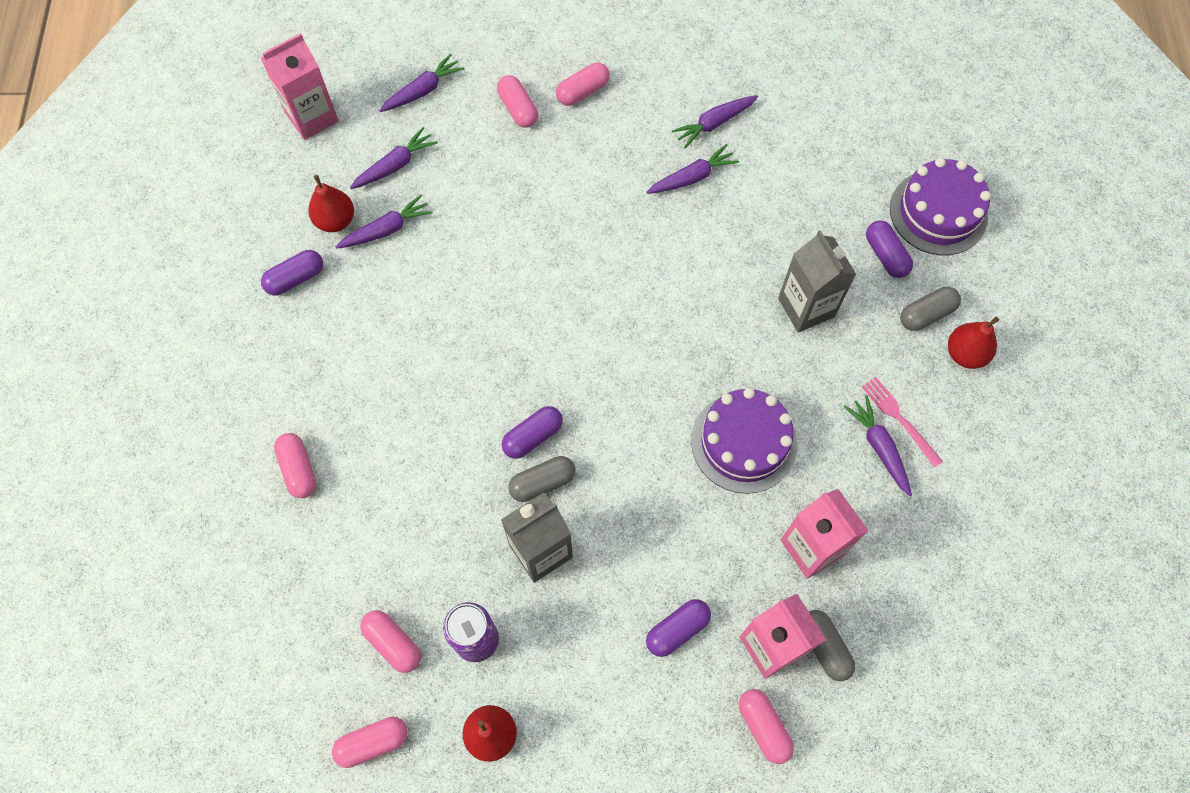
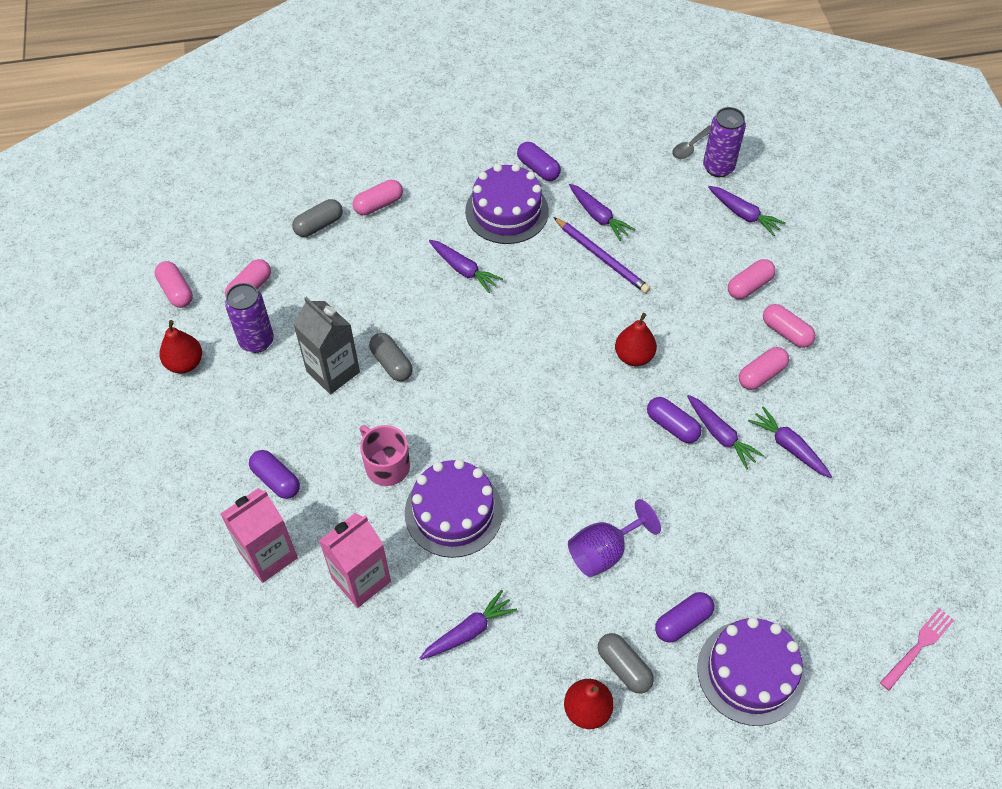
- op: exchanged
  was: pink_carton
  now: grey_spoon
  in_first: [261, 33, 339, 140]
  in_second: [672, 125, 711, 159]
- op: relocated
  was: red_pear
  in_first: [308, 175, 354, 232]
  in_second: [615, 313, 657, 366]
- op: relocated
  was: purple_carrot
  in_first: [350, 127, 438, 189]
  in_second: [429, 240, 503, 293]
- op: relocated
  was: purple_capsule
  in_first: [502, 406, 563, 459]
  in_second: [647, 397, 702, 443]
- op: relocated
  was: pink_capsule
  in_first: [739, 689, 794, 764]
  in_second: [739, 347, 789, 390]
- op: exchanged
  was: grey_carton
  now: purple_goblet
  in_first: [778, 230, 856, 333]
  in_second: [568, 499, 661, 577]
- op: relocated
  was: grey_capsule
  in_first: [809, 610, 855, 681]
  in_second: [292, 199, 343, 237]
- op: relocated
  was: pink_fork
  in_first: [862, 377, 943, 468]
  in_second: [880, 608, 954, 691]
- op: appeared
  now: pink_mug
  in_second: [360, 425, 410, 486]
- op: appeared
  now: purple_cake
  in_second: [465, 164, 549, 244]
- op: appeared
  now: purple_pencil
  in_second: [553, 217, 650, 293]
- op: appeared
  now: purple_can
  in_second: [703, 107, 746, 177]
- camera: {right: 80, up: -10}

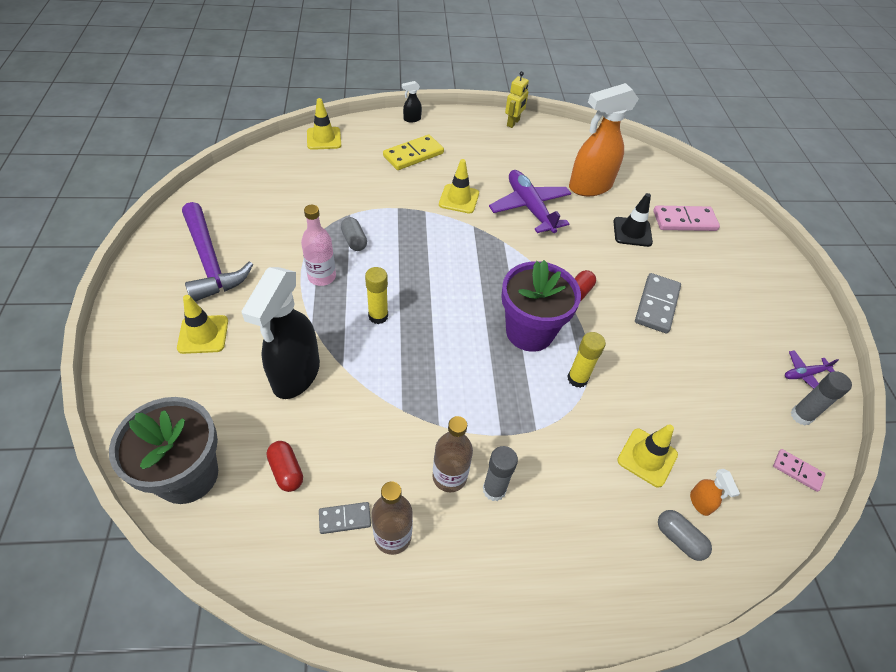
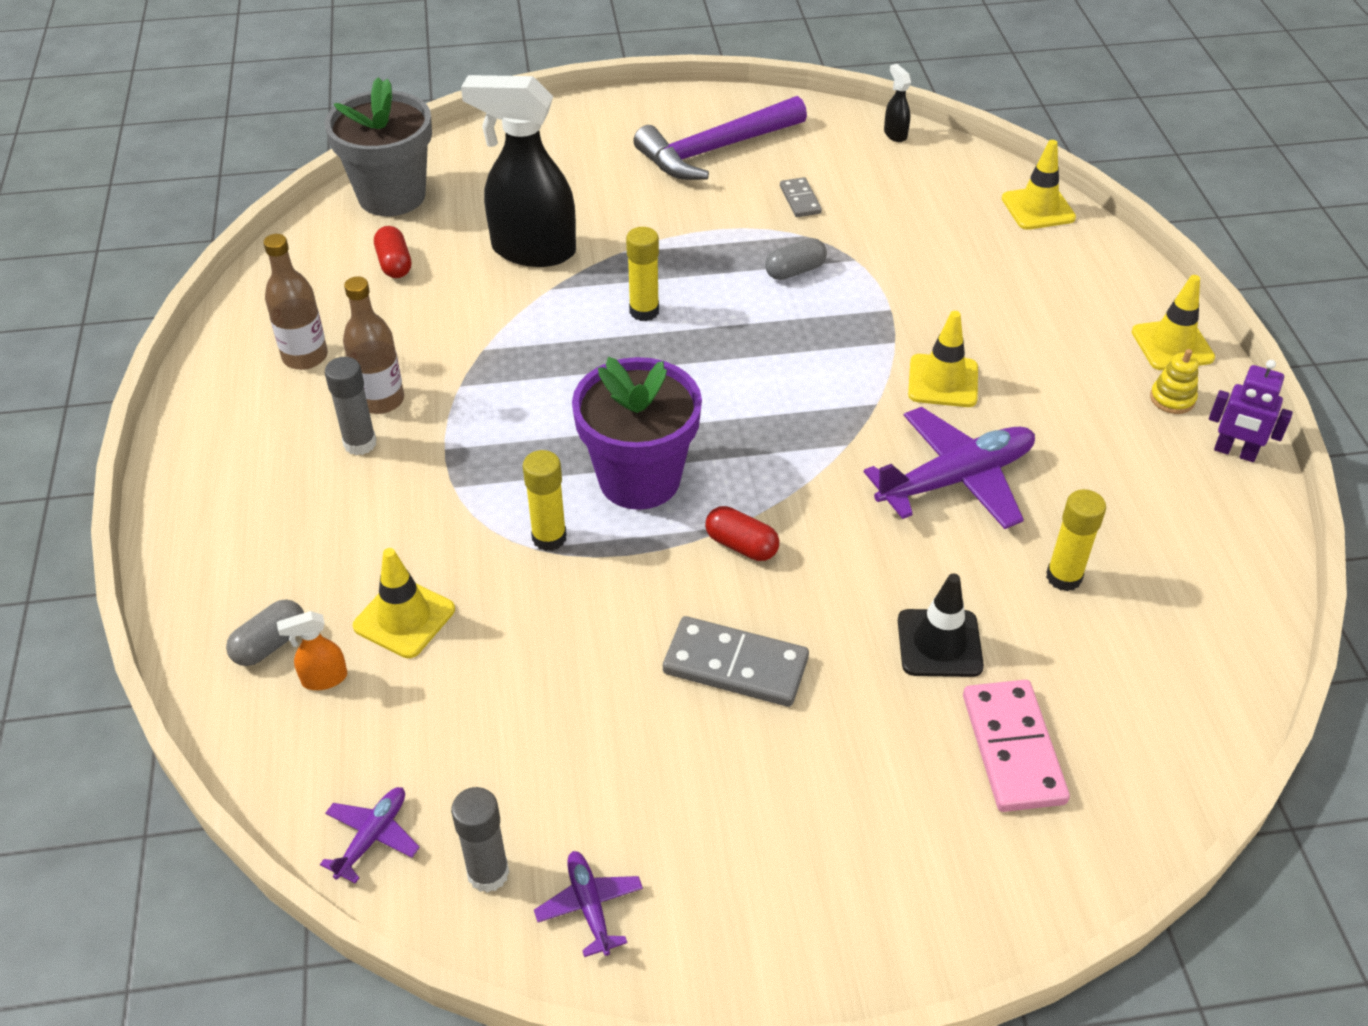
- op: relocated
  was: yellow_traffic_cone
  in_first: [177, 295, 228, 354]
  in_second: [1132, 275, 1215, 370]
- op: spun
  was: red_capsule
  in_first: [266, 441, 303, 492]
  in_second: [374, 226, 411, 278]
  clockwise: -75
- op: missing
  was: pink_bottle
  in_first: [301, 205, 336, 286]
- op: relocated
  was: grey_domino
  in_first: [319, 502, 371, 534]
  in_second: [780, 177, 822, 217]
- op: missing
  was: yellow_domino
  in_first: [383, 135, 444, 170]
- op: relocated
  was: black_spray_bottle
  in_first: [402, 81, 422, 123]
  in_second: [884, 64, 911, 142]
- op: colour
  was: yellow_robot
  now: purple_robot
  in_first: [505, 71, 529, 128]
  in_second: [1209, 360, 1293, 462]
- op: exchanged
  was: orange_spray_bottle
  now: yellow_glue_stick
  in_first: [569, 83, 639, 196]
  in_second: [1046, 489, 1106, 591]
- op: exchanged
  was: pink_domino
  now: purple_plane
  in_first: [773, 449, 826, 492]
  in_second: [320, 787, 420, 883]
- op: appeared
  now: yellow_stacking_toy
  in_second: [1150, 349, 1199, 414]
- camera: {right: 90, up: -5}

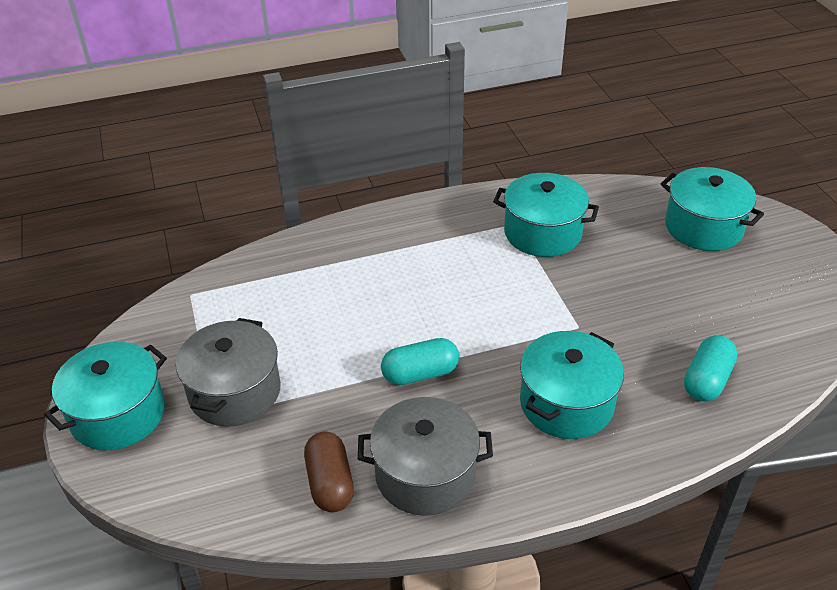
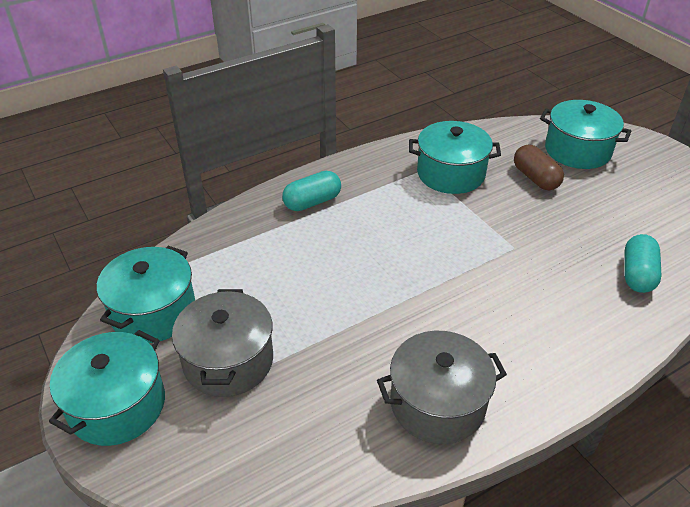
- op: relocated
  was: brown_capsule
  in_first: [304, 431, 354, 512]
  in_second: [514, 145, 564, 190]
- op: relocated
  was: turquoise_capsule
  in_first: [381, 338, 459, 385]
  in_second: [282, 171, 341, 211]
- op: relocated
  was: turquoise_pot
  in_first: [520, 331, 624, 439]
  in_second: [97, 246, 195, 343]
- camera: {right: -15, up: 0}

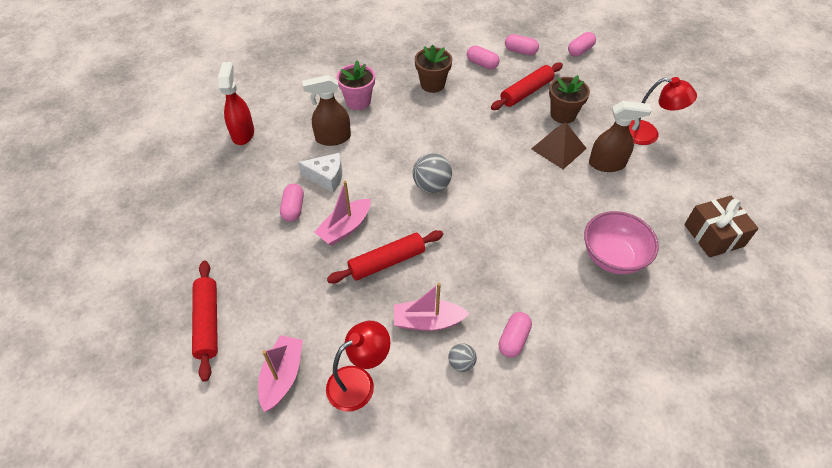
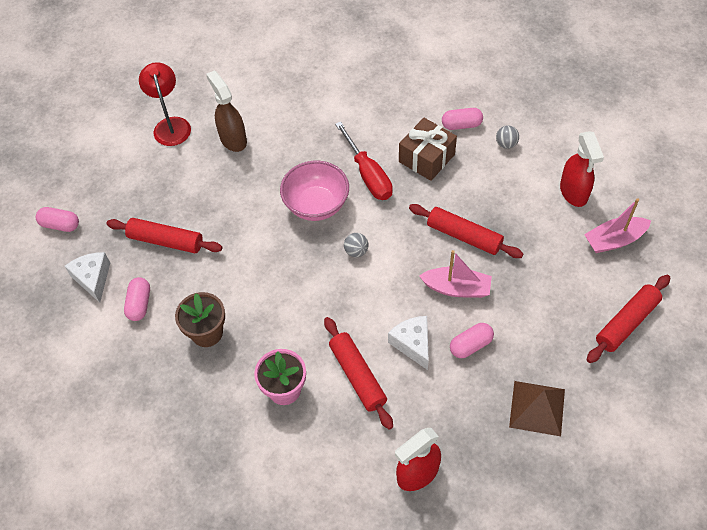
- op: exchanged
  was: brown_spray_bottle
  now: red_rolling_pin
  in_first: [302, 75, 351, 146]
  in_second: [324, 317, 393, 430]
- op: exchanged
  was: red_lamp
  now: red_spray_bottle
  in_first: [326, 321, 390, 412]
  in_second: [560, 131, 604, 207]
- op: missing
  was: pink_boat
  in_first: [394, 283, 470, 331]
- op: size
  was: grey_ball
  in_first: [413, 153, 452, 193]
  in_second: [344, 233, 369, 258]
  ratio: 0.58
- op: exchanged
  was: pink_capsule
  now: white_cheese
  in_first: [505, 34, 539, 56]
  in_second: [65, 252, 110, 303]
- op: relocated
  was: brown_pyramid
  in_first: [531, 122, 587, 169]
  in_second: [509, 381, 565, 436]
- op: missing
  was: brown_flower_pot
  in_first: [549, 75, 590, 124]
- op: relocated
  was: pink_bowl
  in_first: [584, 211, 659, 274]
  in_second: [280, 161, 349, 221]
- op: relocated
  was: brown_gift
  in_first: [684, 196, 759, 258]
  in_second: [399, 118, 457, 181]
- op: appeared
  now: red_screwdriver
  in_second: [335, 122, 393, 200]
- camera: {right: -120, up: 5}

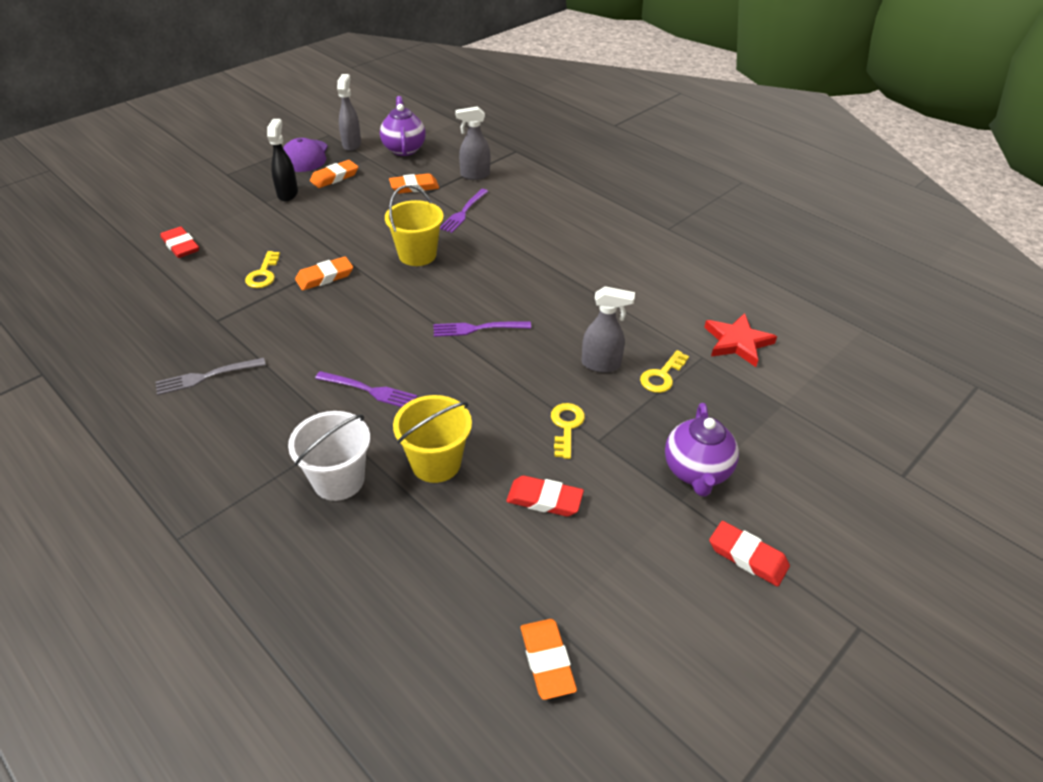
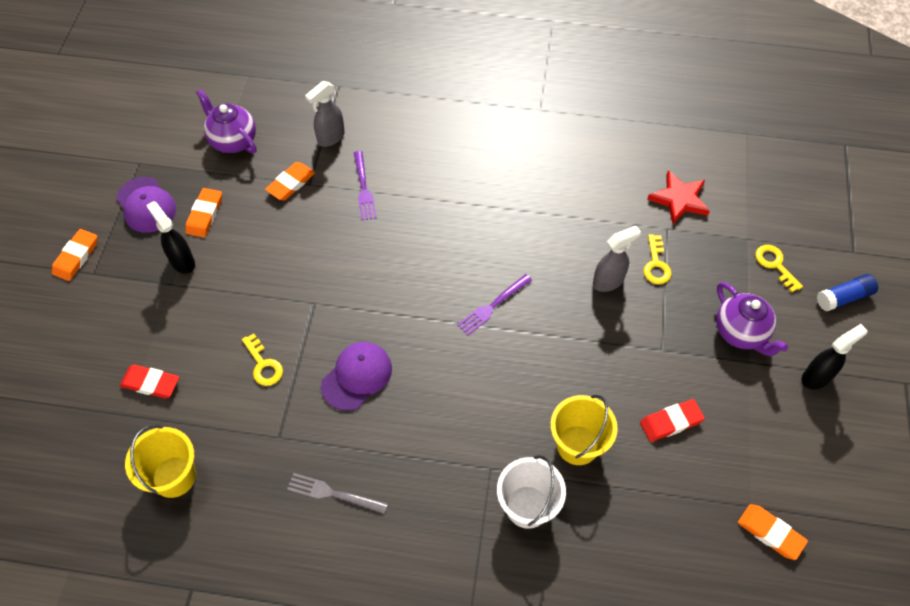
- op: spun
  was: grey_fork
  in_first: [156, 358, 266, 395]
  in_second: [287, 473, 388, 514]
  clockwise: 75
- op: relocated
  was: orange_eraser
  in_first: [295, 256, 353, 290]
  in_second: [52, 229, 97, 281]
- op: missing
  was: purple_fork
  in_first: [315, 371, 417, 407]
- op: missing
  was: grey_spray_bottle
  in_first: [337, 74, 361, 151]
- op: relocated
  was: yellow_bucket
  in_first: [385, 185, 444, 266]
  in_second: [125, 425, 196, 498]
- op: relocated
  was: yellow_key
  in_first: [551, 403, 585, 459]
  in_second: [755, 245, 803, 292]
- op: exchanged
  was: red_eraser
  now: black_spray_bottle
  in_first: [709, 521, 790, 587]
  in_second: [801, 324, 868, 389]
- op: appeared
  now: purple_cap
  in_second: [321, 342, 392, 411]
- op: appeared
  now: blue_glue_stick
  in_second: [817, 274, 878, 311]
- camera: {right: -35, up: 15}

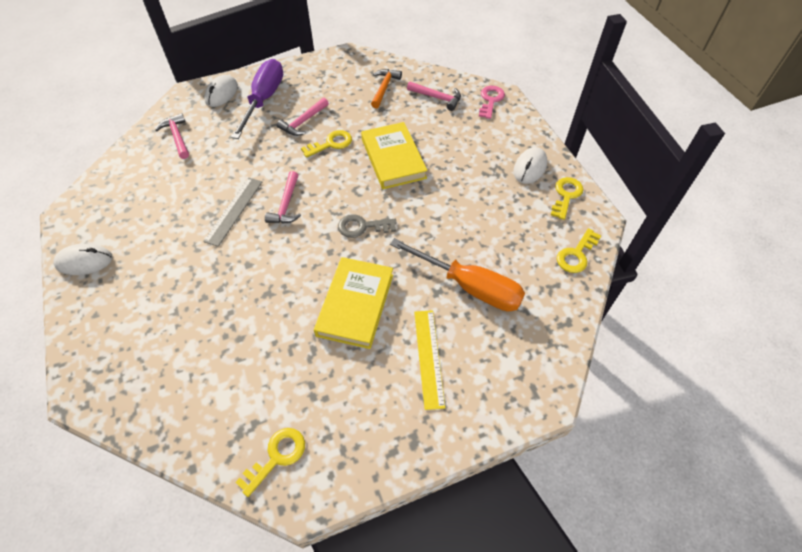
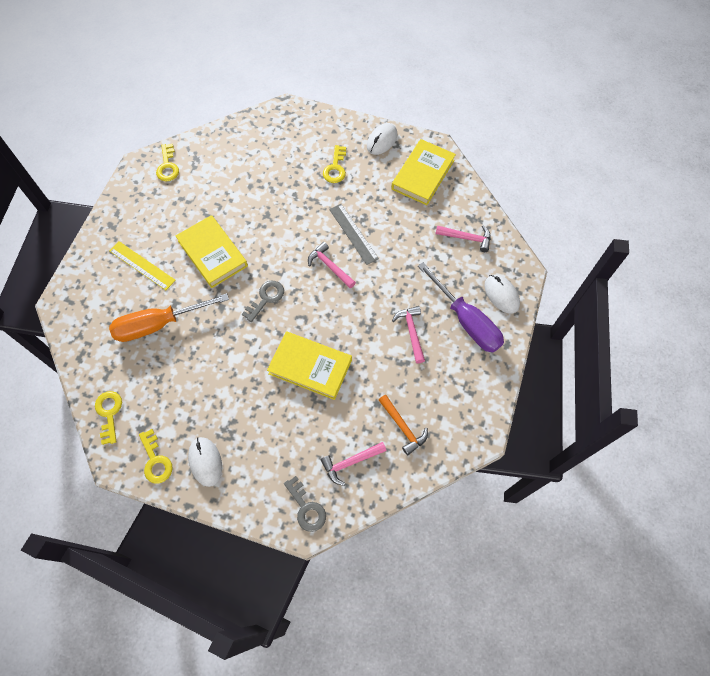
- op: relocated
  was: yellow_key
  in_first: [301, 130, 352, 158]
  in_second: [323, 145, 346, 183]
- op: colour
  was: pink_key
  now: grey_key
  in_first: [479, 86, 505, 119]
  in_second: [284, 476, 326, 532]
- op: appeared
  now: yellow_book
  in_second: [391, 139, 456, 205]
- camera: {right: 130, up: 10}

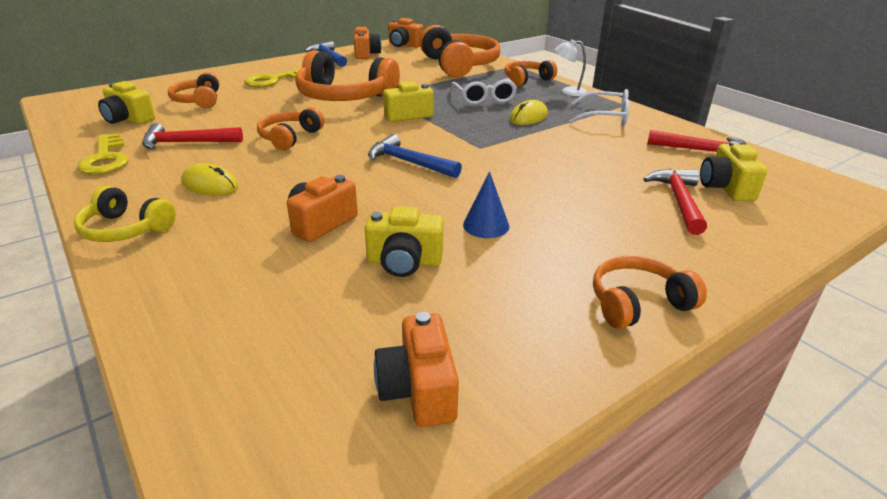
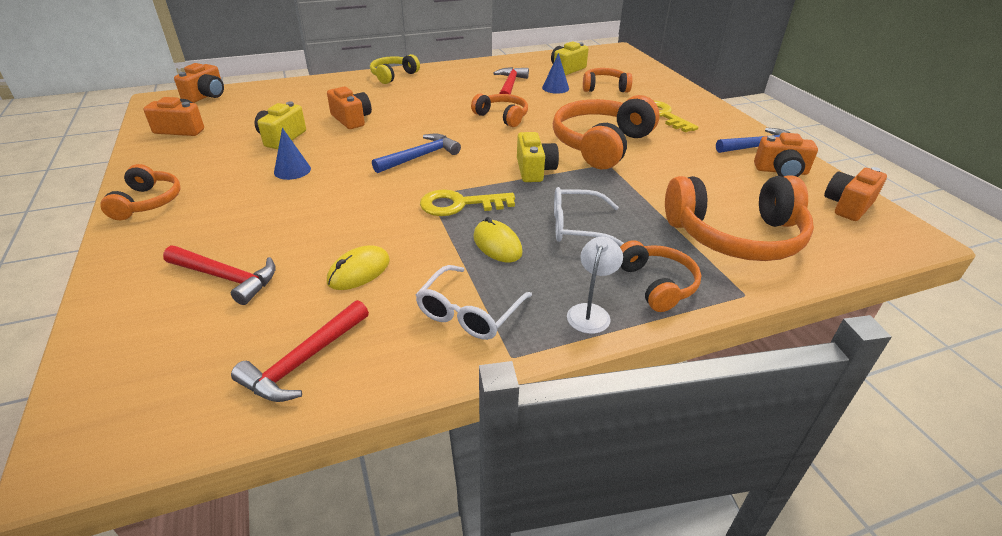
- op: relocated
  was: yellow_key
  in_first: [77, 133, 129, 175]
  in_second: [420, 190, 515, 216]
- op: relocated
  was: yellow_mouse
  in_first: [181, 163, 239, 195]
  in_second: [327, 245, 390, 290]
- op: missing
  was: yellow_camera
  in_first: [700, 141, 767, 201]
- op: appeared
  now: orange_camera
  in_second: [174, 63, 224, 103]
- op: appeared
  now: blue_cone
  in_second: [542, 53, 569, 94]
- camera: {right: 105, up: 5}

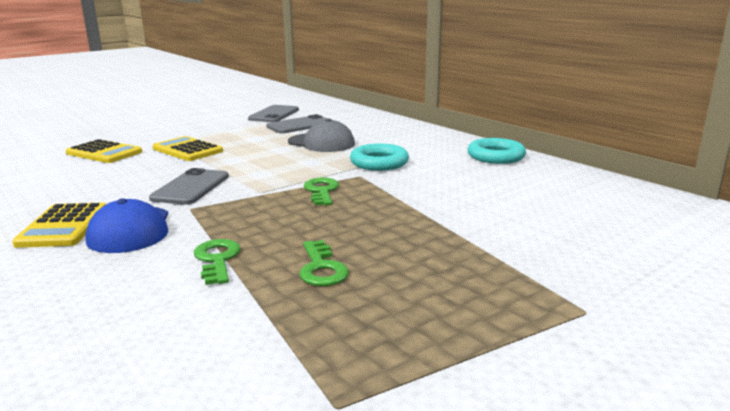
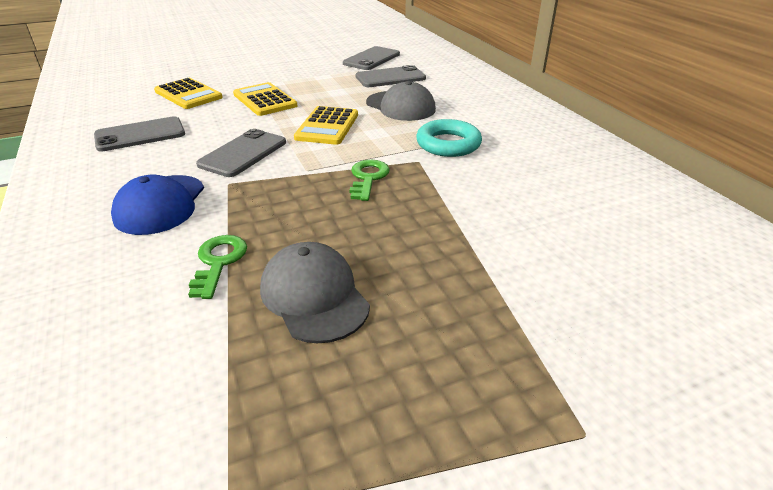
- op: relocated
  was: yellow_calculator
  in_first: [12, 203, 106, 248]
  in_second: [294, 106, 358, 145]
- op: exchanged
  was: green_key
  now: grey_cap
  in_first: [299, 240, 349, 286]
  in_second: [260, 242, 370, 343]
- op: missing
  was: turquoise_ring
  in_first: [468, 138, 526, 164]
- op: appeared
  now: grey_phone
  in_second: [94, 116, 185, 152]
- camera: {right: 15, up: 15}

